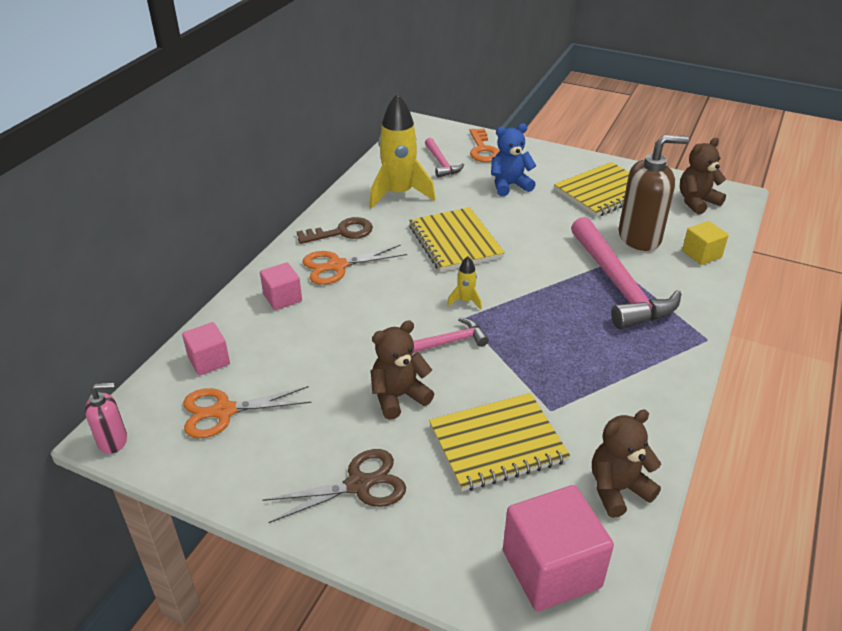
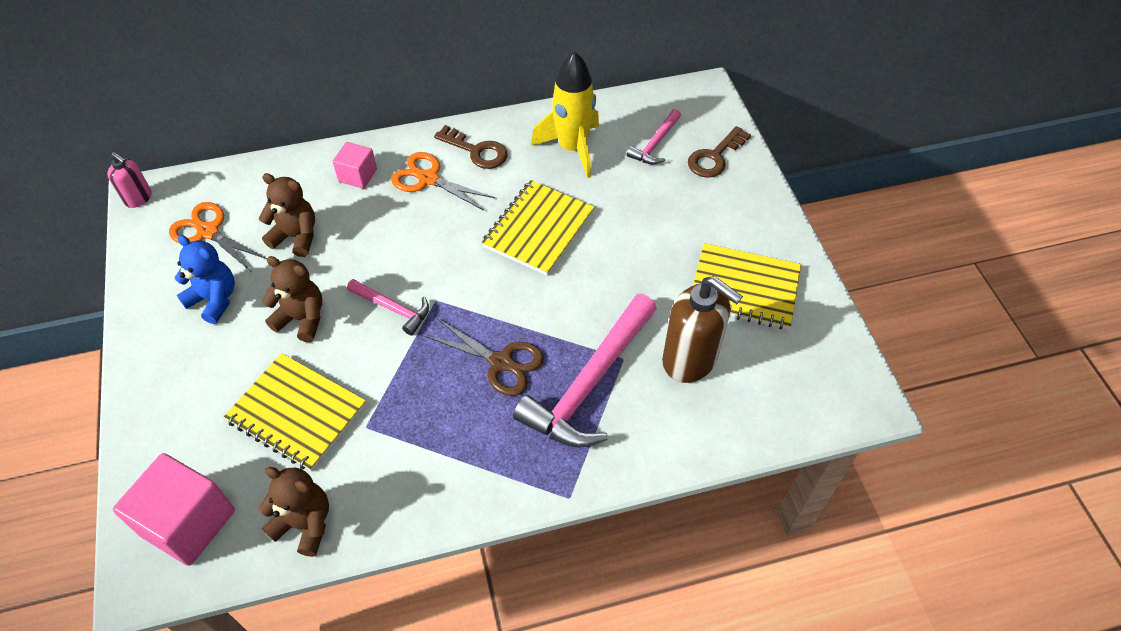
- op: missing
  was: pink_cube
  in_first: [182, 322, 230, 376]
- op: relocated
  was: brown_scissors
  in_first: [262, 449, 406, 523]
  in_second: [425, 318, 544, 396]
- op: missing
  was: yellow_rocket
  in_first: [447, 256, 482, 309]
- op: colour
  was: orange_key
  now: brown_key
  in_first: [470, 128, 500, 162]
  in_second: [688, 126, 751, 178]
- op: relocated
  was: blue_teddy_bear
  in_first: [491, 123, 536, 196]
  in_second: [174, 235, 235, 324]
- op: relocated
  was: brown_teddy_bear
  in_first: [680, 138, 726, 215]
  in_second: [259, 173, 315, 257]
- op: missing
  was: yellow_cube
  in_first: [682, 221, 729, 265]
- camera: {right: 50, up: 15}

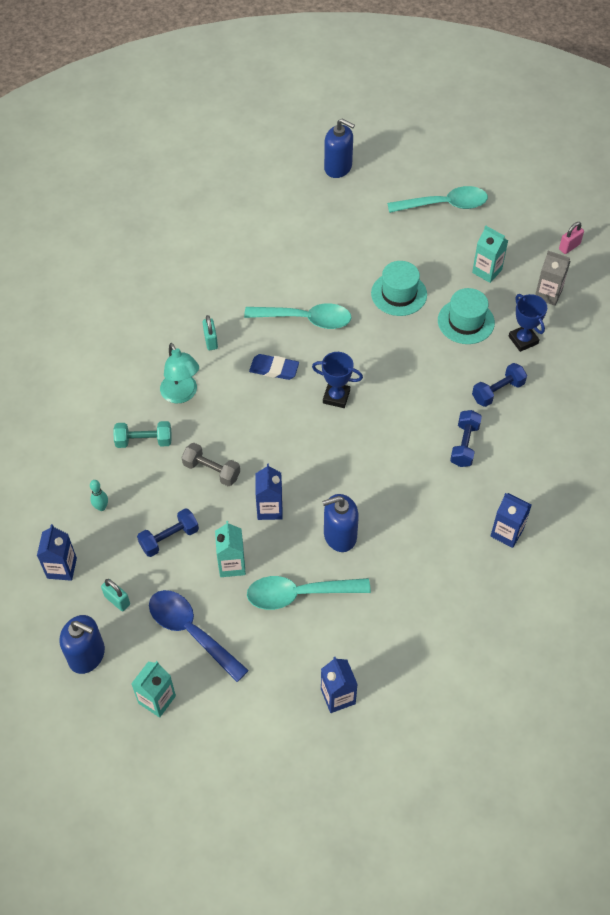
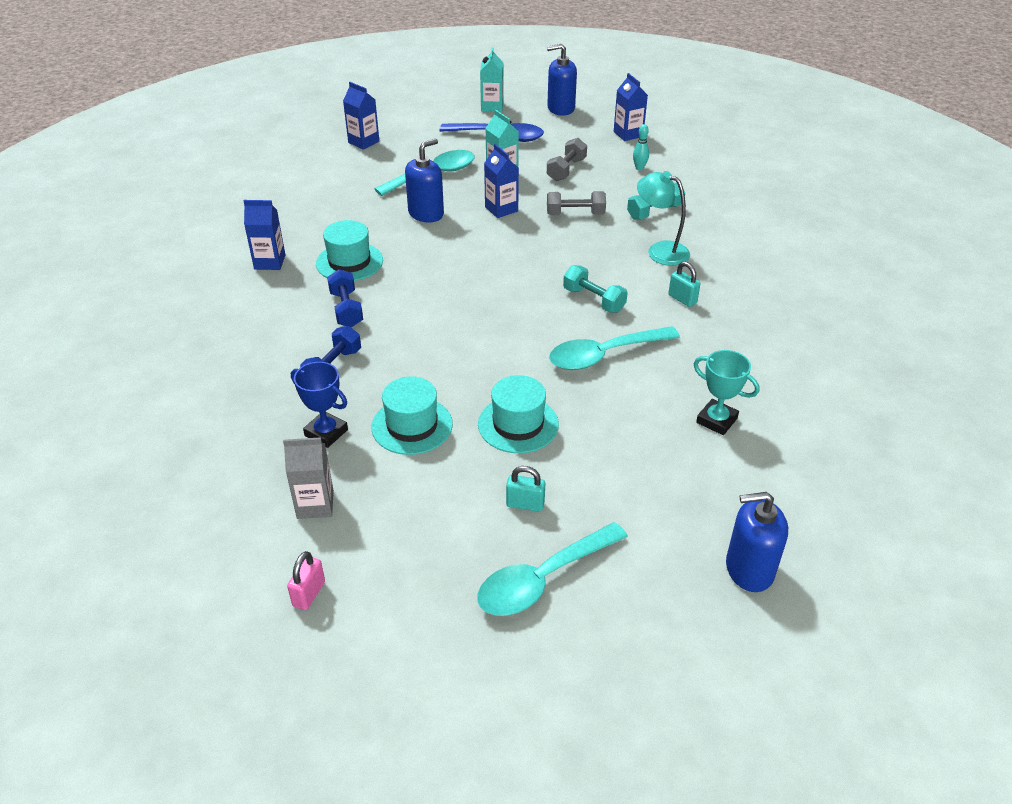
- op: relocated
  was: turquoise_padlock
  in_first: [101, 579, 130, 611]
  in_second: [506, 466, 545, 512]
- op: colour
  was: blue_dumbbell
  now: grey_dumbbell
  in_first: [137, 508, 199, 557]
  in_second: [547, 138, 587, 181]
- op: exchanged
  was: blue_eraser
  now: turquoise_dumbbell
  in_first: [249, 354, 299, 380]
  in_second: [563, 265, 628, 313]
- op: missing
  was: blue_trophy
  in_first: [312, 352, 363, 408]
- op: missing
  was: turquoise_carton
  in_first: [472, 226, 509, 283]
- op: appeared
  now: turquoise_hat
  in_second: [316, 220, 383, 281]
- op: appeared
  now: turquoise_trophy
  in_second: [694, 350, 759, 435]
- camera: {right: 150, up: -15}

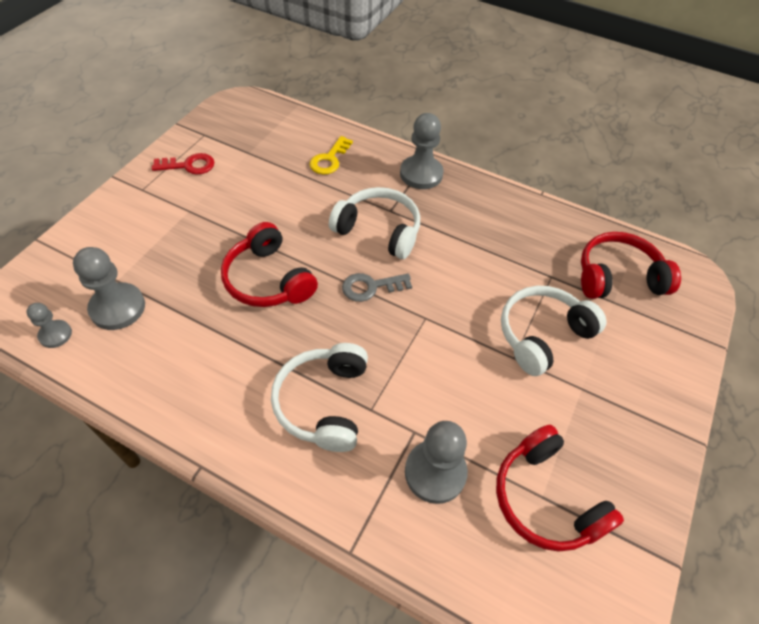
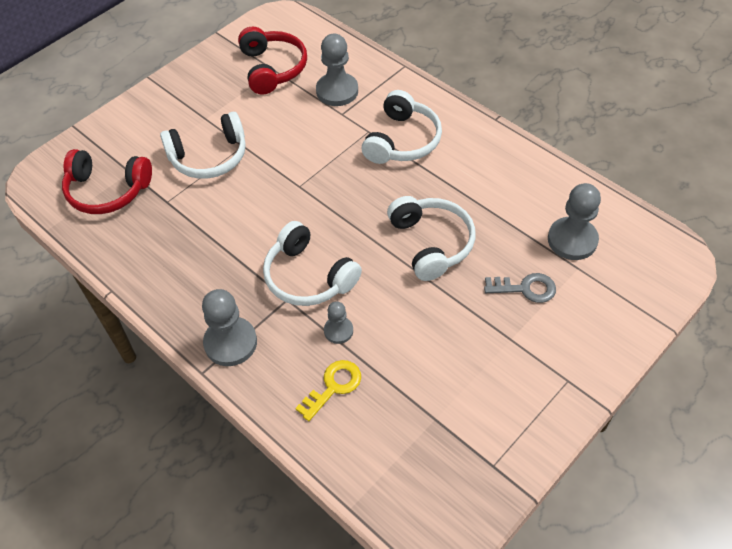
- op: relocated
  was: grey_pawn
  in_first: [26, 303, 72, 348]
  in_second: [324, 301, 353, 344]
- op: missing
  was: red_key
  in_first: [152, 153, 215, 174]
- op: colour
  was: red_headphones
  now: white_headphones
  in_first: [221, 222, 318, 307]
  in_second: [387, 196, 476, 281]
- op: relocated
  was: grey_key
  in_first: [342, 273, 412, 302]
  in_second: [484, 273, 556, 303]
- camera: {right: -160, up: 0}

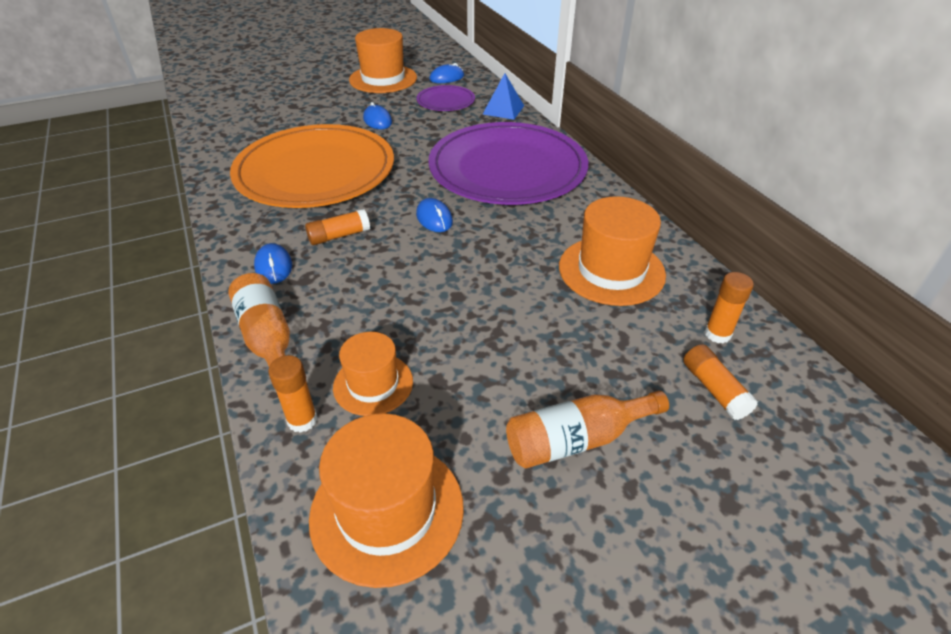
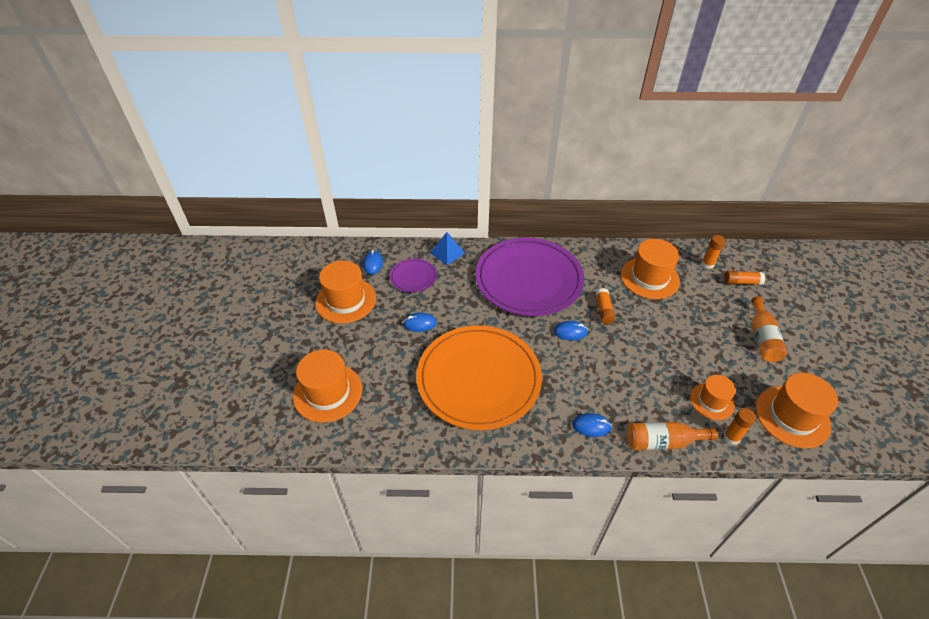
- op: relocated
  was: orange_glue_stick
  in_first: [305, 209, 370, 245]
  in_second: [595, 288, 615, 324]
- op: appeared
  now: orange_hat
  in_second: [293, 350, 362, 423]
- camera: {right: -65, up: 5}

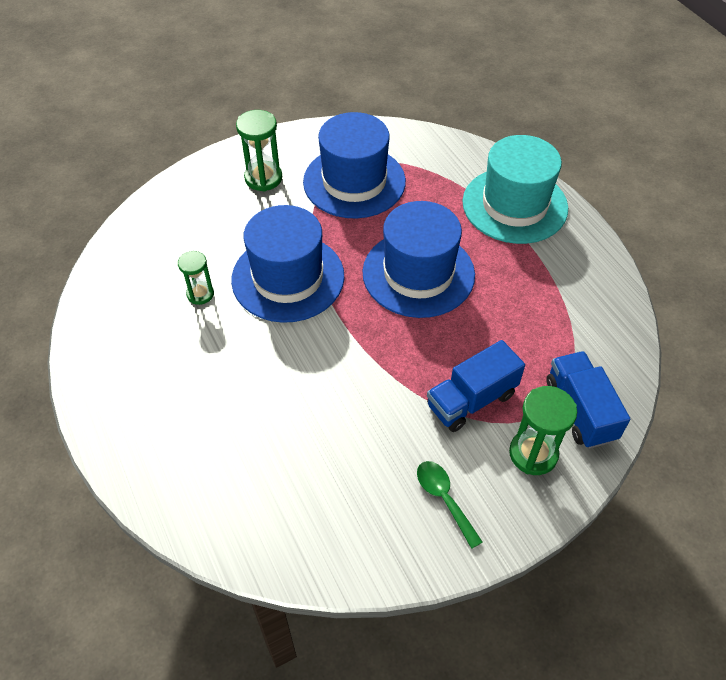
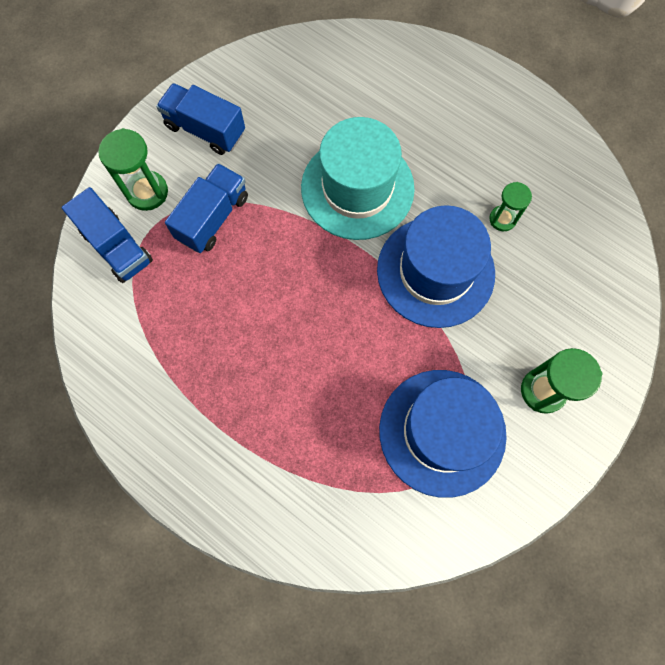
- op: missing
  was: blue_hat
  in_first: [363, 201, 475, 318]
- op: exchanged
  was: green_spoon
  now: blue_truck
  in_first: [417, 461, 483, 549]
  in_second: [156, 83, 245, 155]
- op: relocated
  was: turquoise_hat
  in_first: [463, 135, 568, 244]
  in_second: [301, 117, 415, 240]
- camera: {right: 155, up: 20}

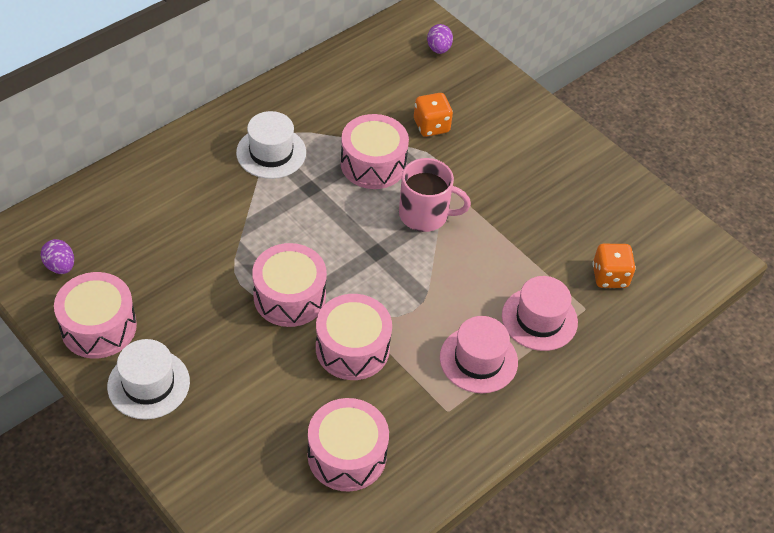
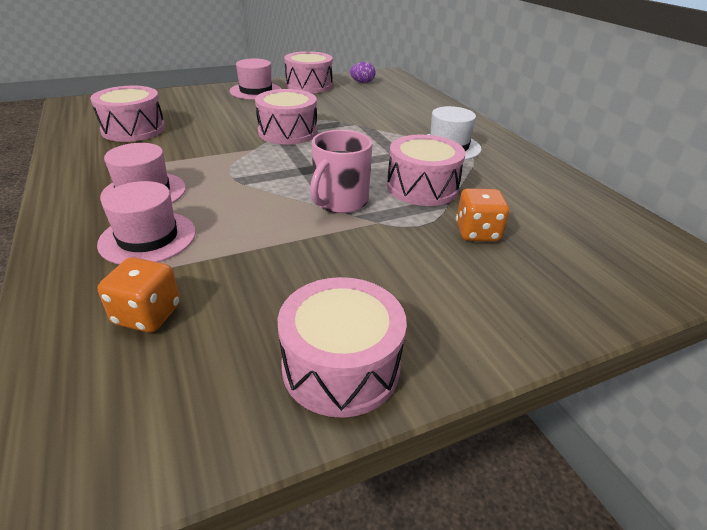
- op: colour
  was: white_hat
  now: pink_hat
  in_first: [107, 339, 190, 420]
  in_second: [230, 58, 281, 100]
- op: relocated
  was: pink_drum
  in_first: [316, 294, 392, 380]
  in_second: [278, 277, 407, 418]
- op: missing
  was: purple_egg
  in_first: [427, 24, 453, 54]
- camera: {right: 110, up: -15}

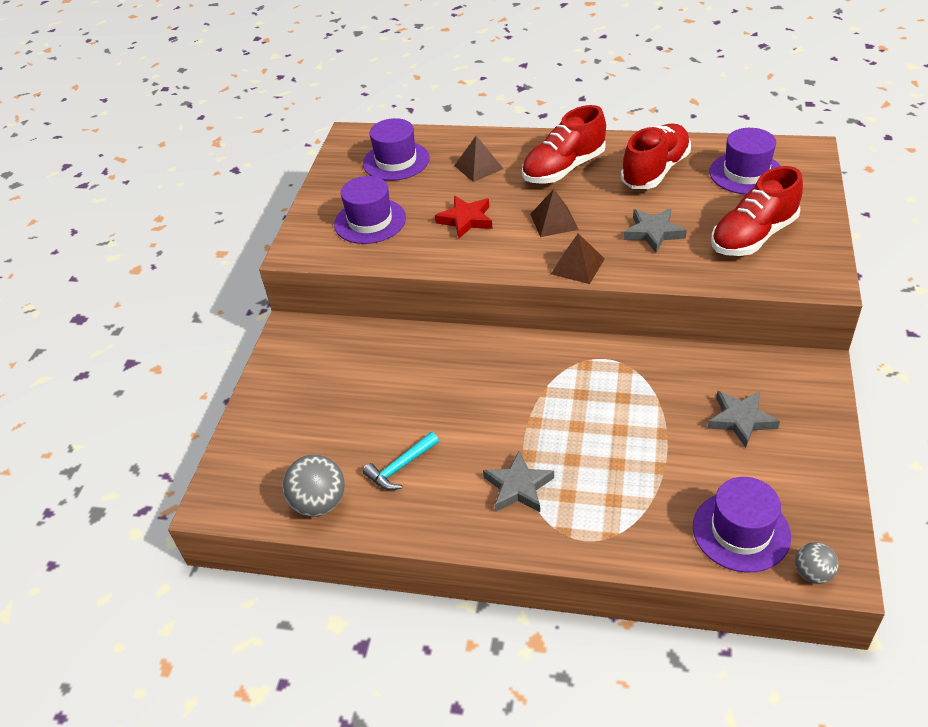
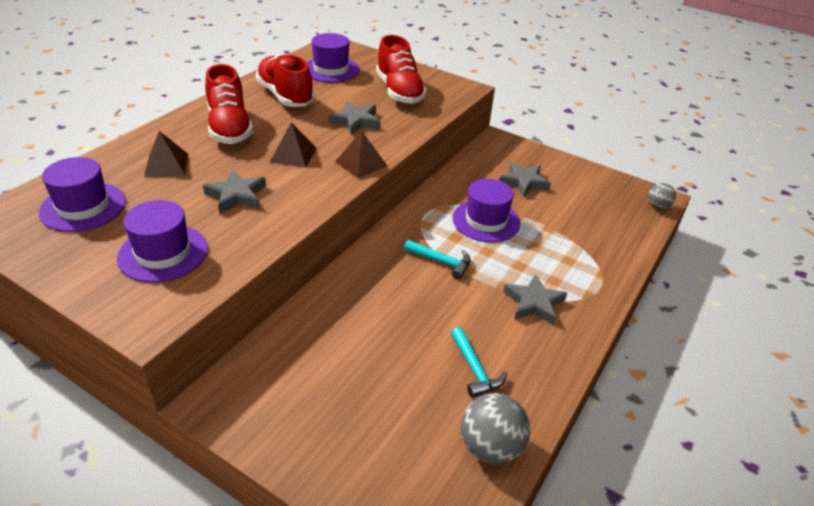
- op: colour
  was: red_star
  now: grey_star
  in_first: [435, 196, 493, 239]
  in_second: [203, 170, 266, 213]
- op: relocated
  was: purple_hat
  in_first: [693, 477, 791, 572]
  in_second: [452, 179, 520, 242]
- op: appeared
  now: turquoise_hammer
  in_second: [404, 240, 471, 279]
- camera: {right: -75, up: -5}

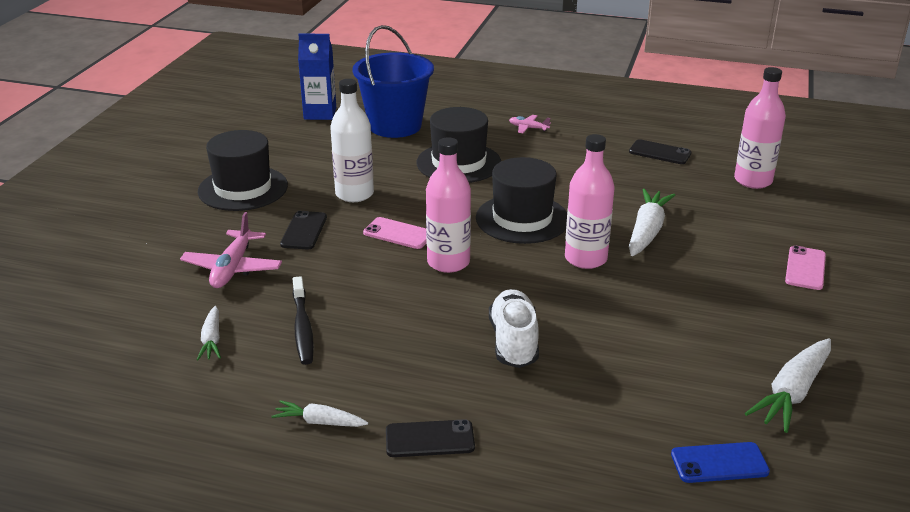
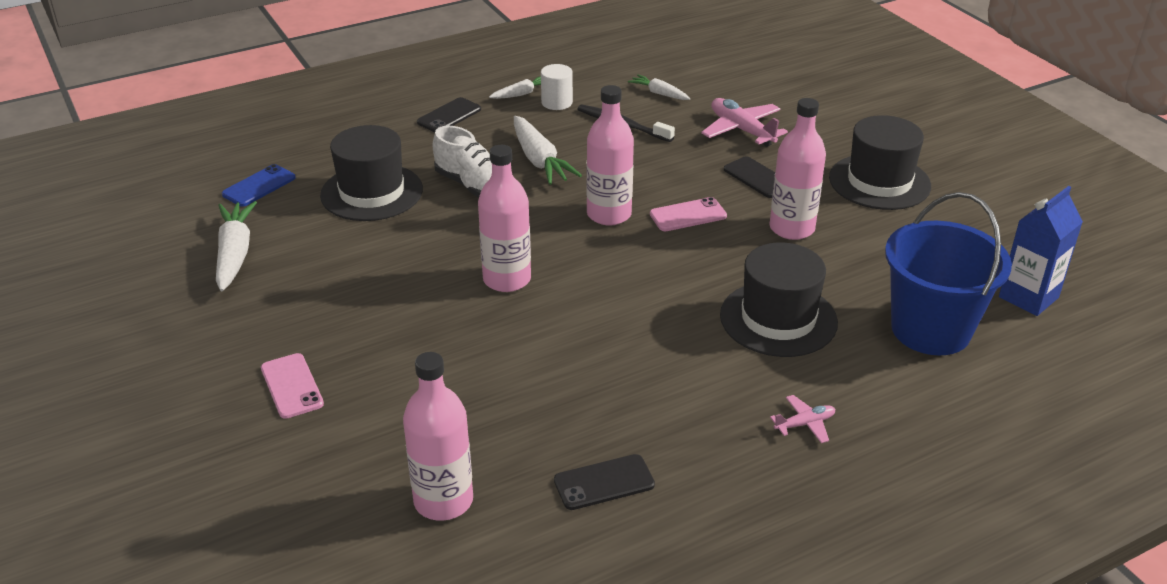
- op: colour
  was: white_bottle
  now: pink_bottle
  in_first: [330, 79, 374, 202]
  in_second: [770, 98, 826, 240]
- op: relocated
  was: black_hat
  in_first: [476, 157, 567, 244]
  in_second: [320, 125, 423, 221]
- op: relocated
  was: white_carrot
  in_first: [629, 189, 675, 256]
  in_second: [514, 116, 582, 185]
- op: appeared
  now: white_cylinder
  in_second: [541, 64, 573, 110]
- camera: {right: 135, up: 5}

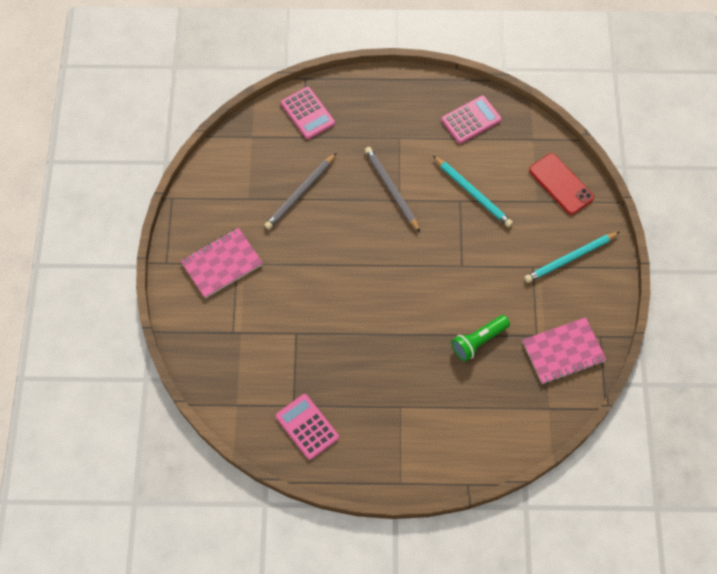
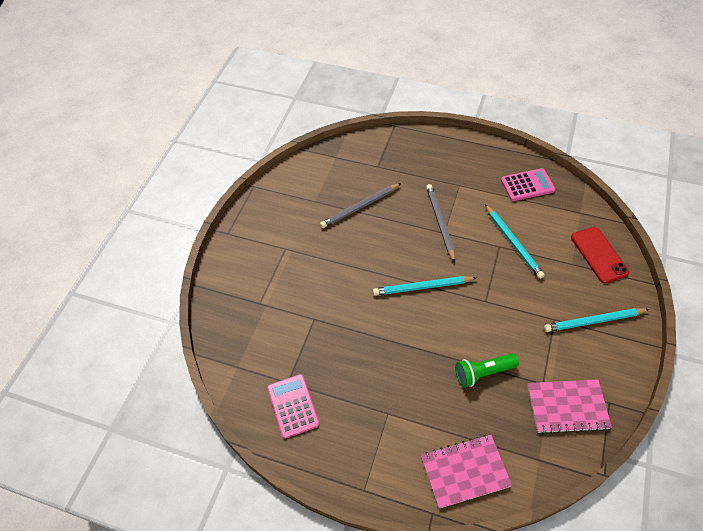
- op: relocated
  was: pink_notebook
  in_first: [181, 228, 263, 298]
  in_second: [421, 435, 512, 508]
- op: missing
  was: pink_calculator
  in_first: [281, 87, 335, 139]
- op: appeared
  now: turquoise_pencil
  in_second: [373, 276, 476, 296]
- camera: {right: 20, up: -10}

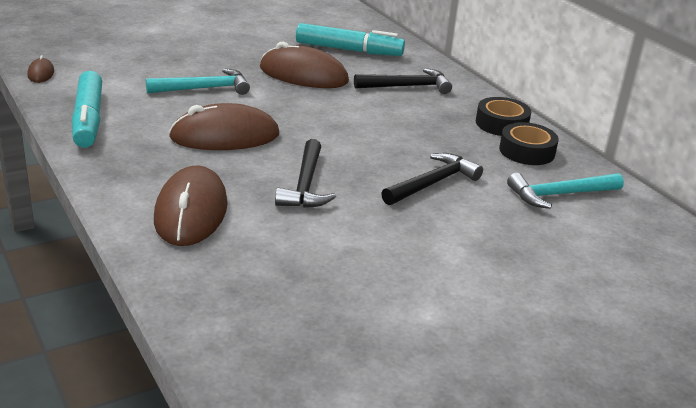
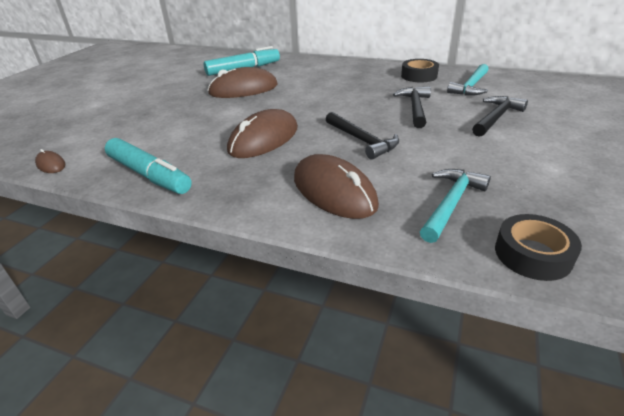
- op: relocated
  was: turquoise_hammer
  in_first: [146, 69, 250, 95]
  in_second: [420, 169, 491, 243]
- op: relocated
  was: black_hammer
  in_first: [354, 68, 452, 94]
  in_second: [472, 96, 528, 137]
- op: relocated
  was: black_tape
  in_first: [476, 97, 531, 136]
  in_second: [495, 214, 582, 281]
- camera: {right: -35, up: 5}

